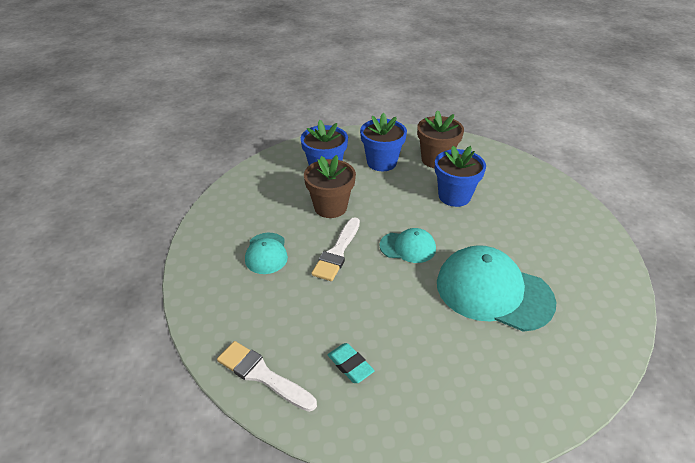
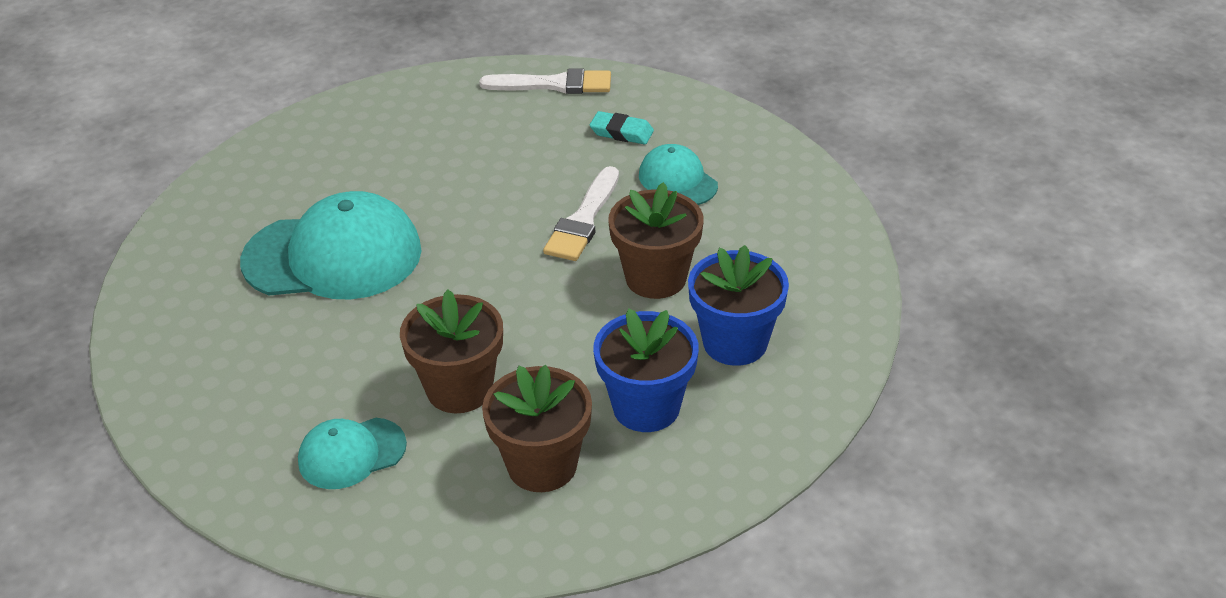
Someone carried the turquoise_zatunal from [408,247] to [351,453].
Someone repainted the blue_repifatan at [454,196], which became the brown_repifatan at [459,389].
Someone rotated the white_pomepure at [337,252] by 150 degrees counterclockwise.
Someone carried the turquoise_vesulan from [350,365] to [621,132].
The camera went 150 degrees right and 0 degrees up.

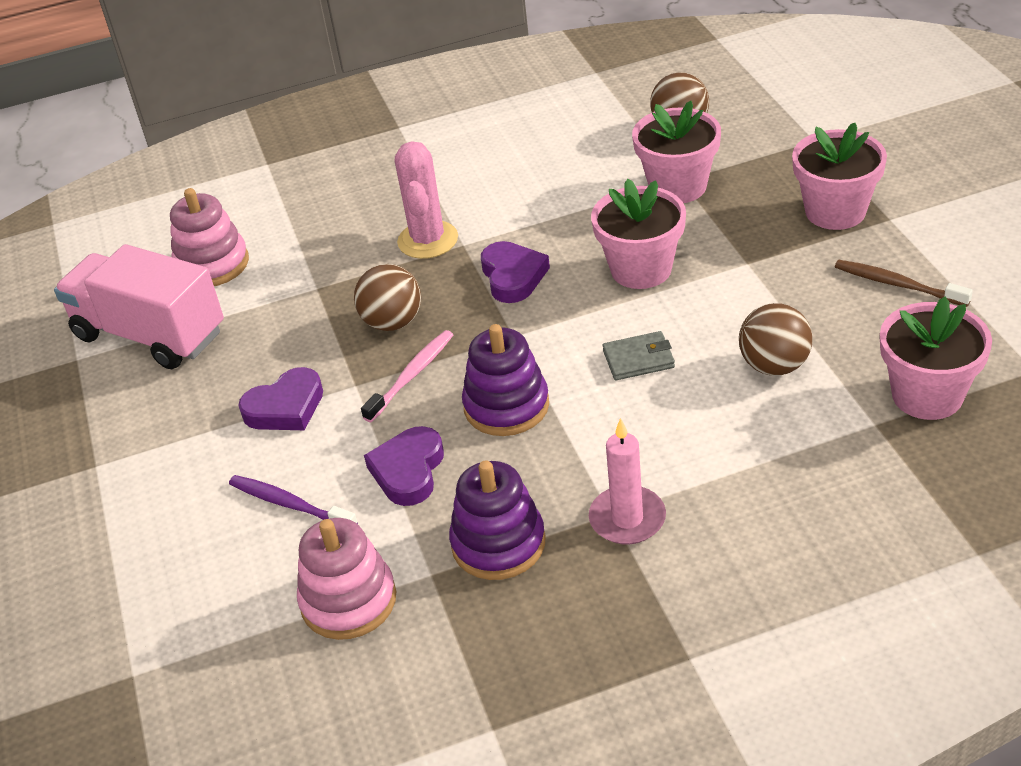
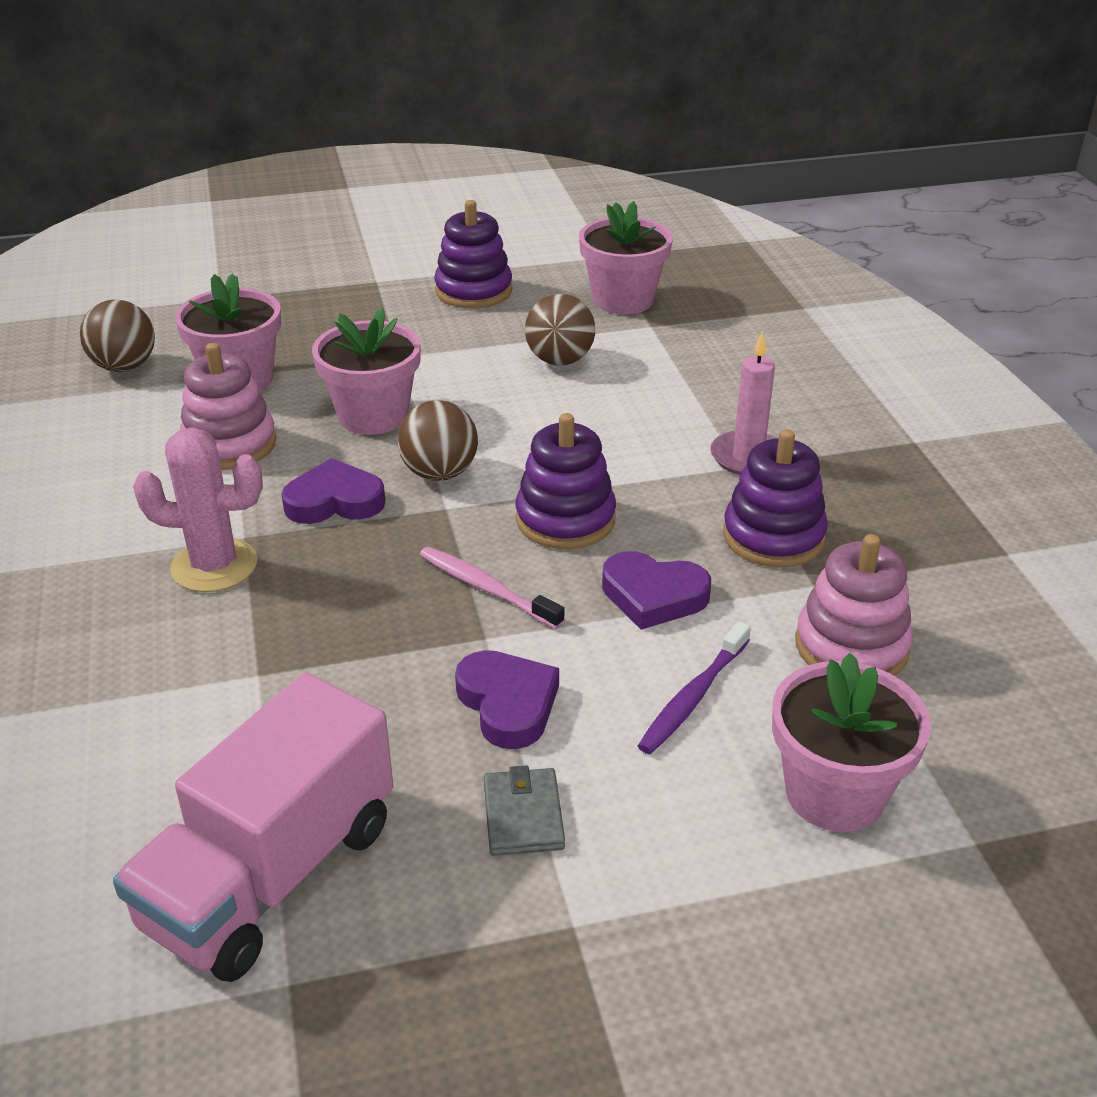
Someone carried the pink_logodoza from [212,264] to [229,444].
Someone carried the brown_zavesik from [392,322] to [439,473].
Someone swapped the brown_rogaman at [897,284] for the purple_logodoza at [473,291].
Someone carried the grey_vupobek from [638,359] to [523,816].
Someone carried the pink_repifatan from [835,211] to [835,793].
The camera went 90 degrees left and 5 degrees down.

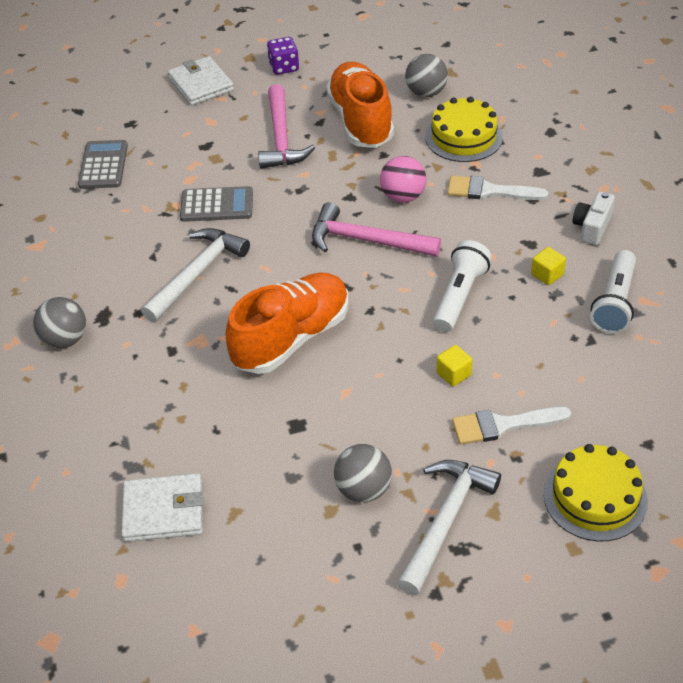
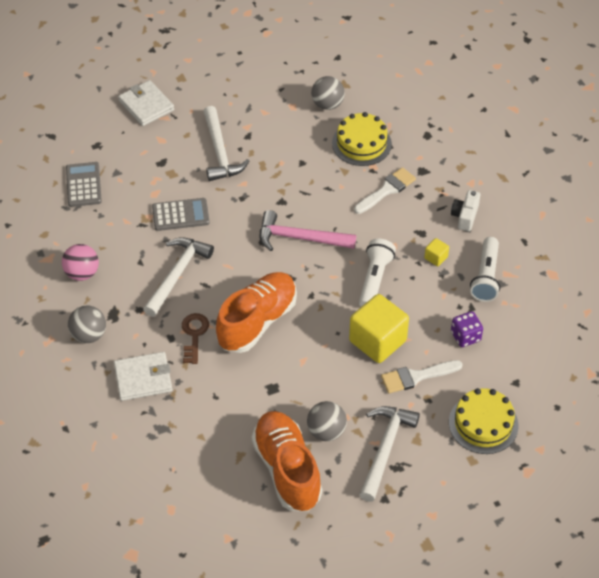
Someone carried the pink_zavesik from [403,197] to [82,273].
Someone carried the white_vupobek from [163,511] to [143,378].
Someone put down the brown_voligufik at [194,335].
Someone repainted the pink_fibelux at [281,138], which became the white_fibelux at [220,152].
Someone carried the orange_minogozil from [361,121] to [287,469].
Someone scaled the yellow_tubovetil at [453,374] by 2.31.
Someone rotated the white_pomepure at [490,191] by 135 degrees clockwise.
Someone carried the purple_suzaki from [284,67] to [465,336].
The camera went 10 degrees left and 5 degrees up.

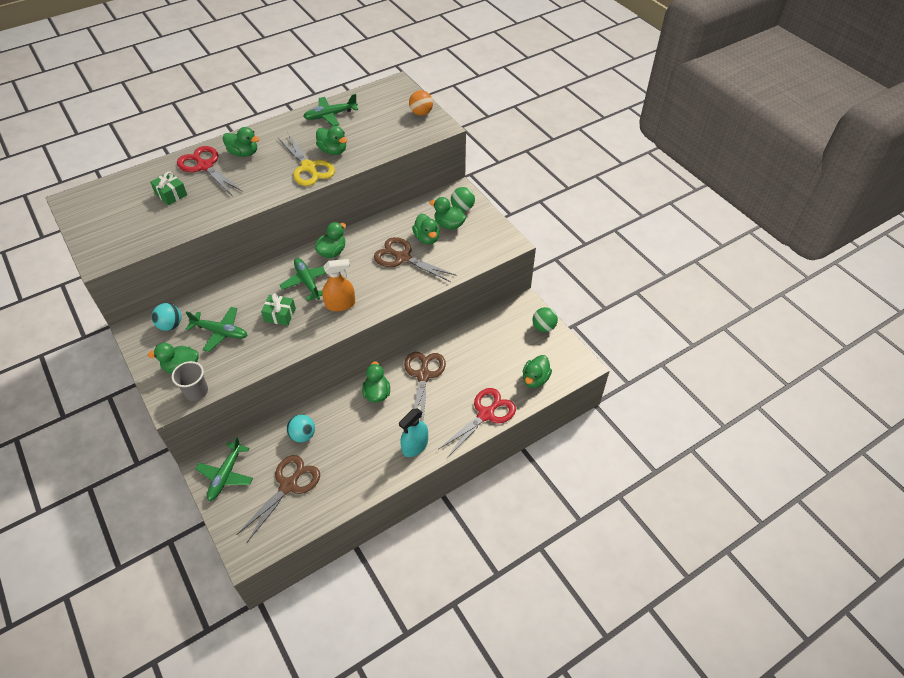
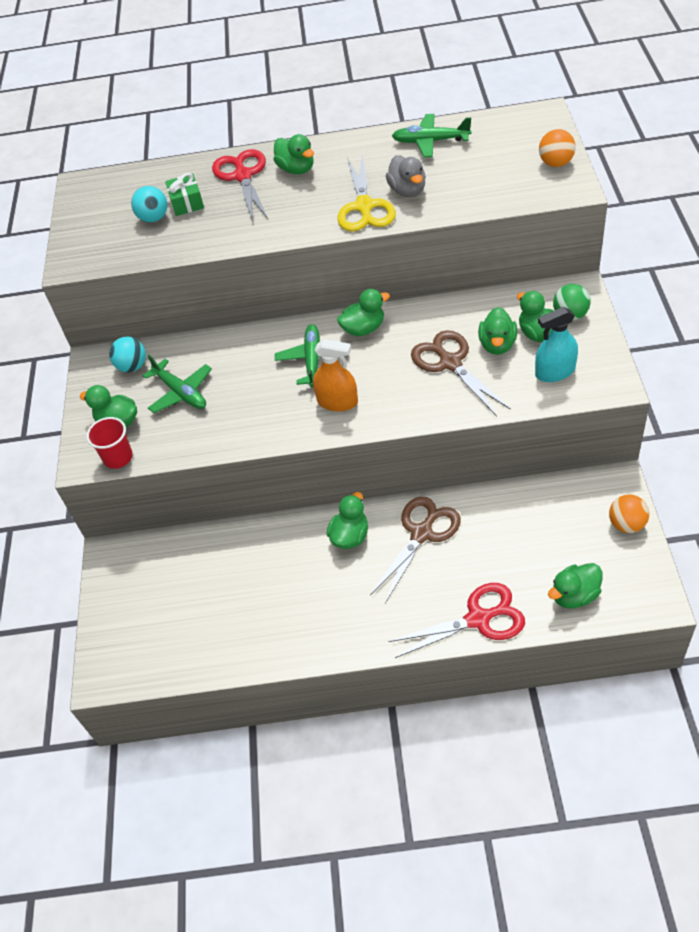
Someone repainted the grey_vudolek at [196,391], which became the red_vudolek at [118,457].
Someone carried the turquoise_zavesik from [303,435] to [154,218].
Someone repainted the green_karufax at [333,151], which became the grey_karufax at [407,191].
Someone carried the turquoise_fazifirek from [415,446] to [555,372].
Someone repainted the green_zavesik at [543,327], which became the orange_zavesik at [626,524].
Someone took away the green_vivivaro at [226,475].
Someone took away the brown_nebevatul at [288,485].
Someone took away the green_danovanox at [280,315].
The camera went 35 degrees right and 0 degrees up.

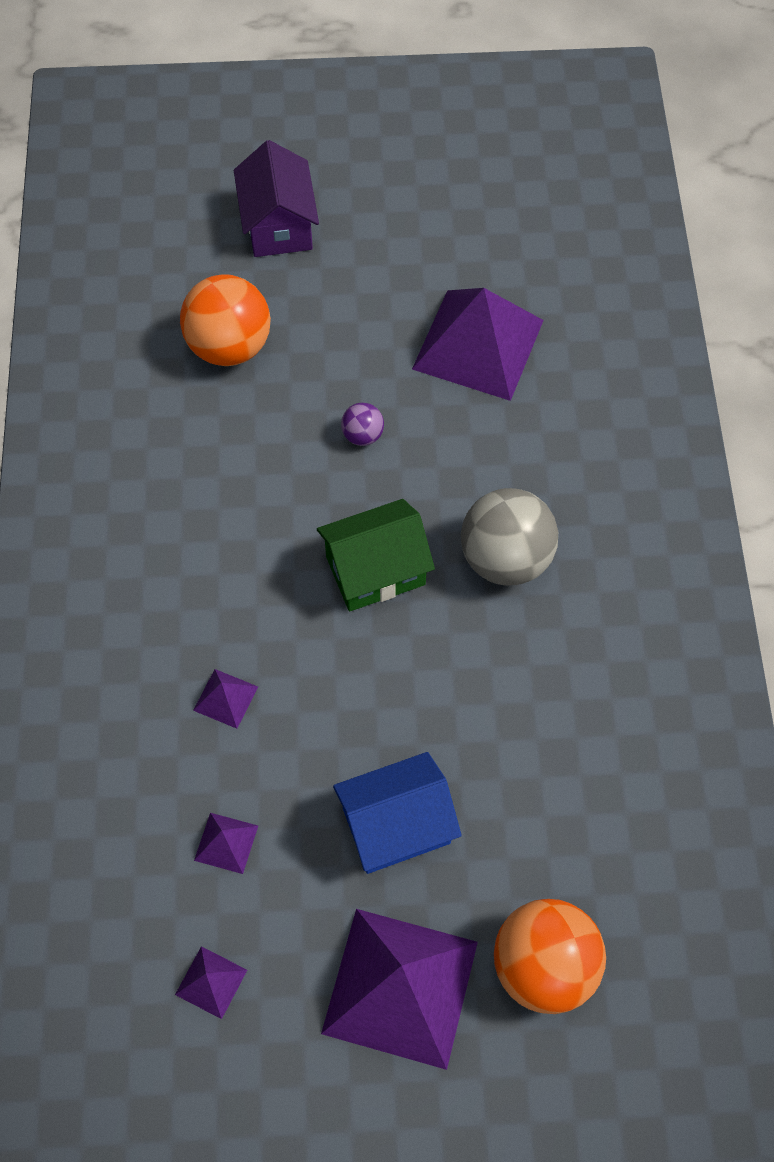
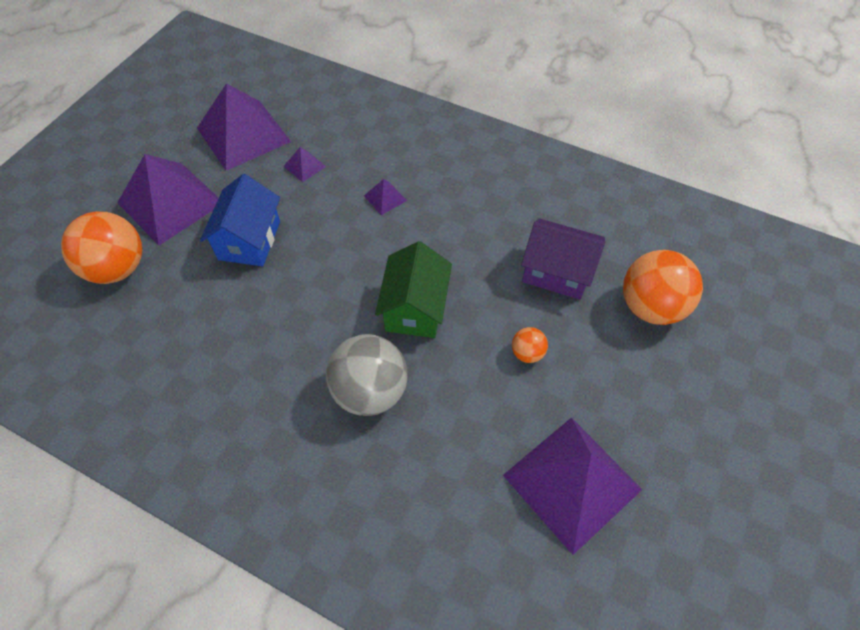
Someone scaled the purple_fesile at [211,982] by 2.40.
Someone repainted the purple_zavesik at [362,435], which became the orange_zavesik at [527,353].
Someone carried the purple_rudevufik from [278,225] to [557,272].
The camera went 120 degrees right and 5 degrees down.

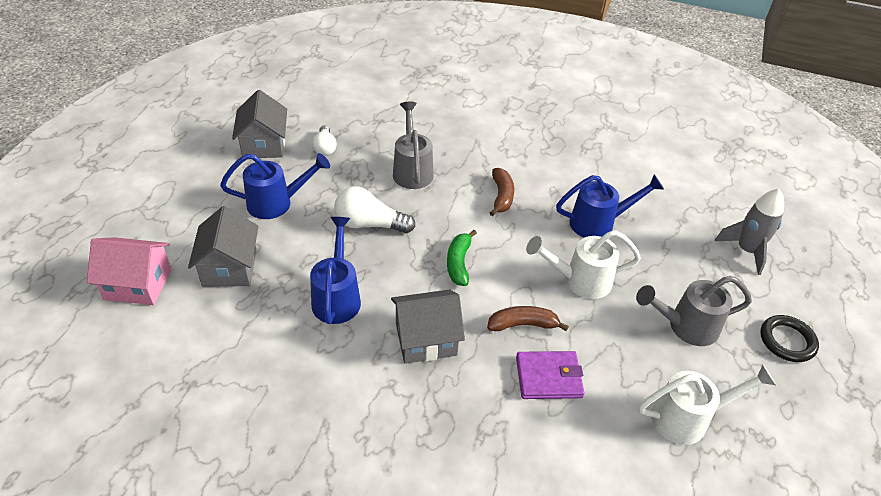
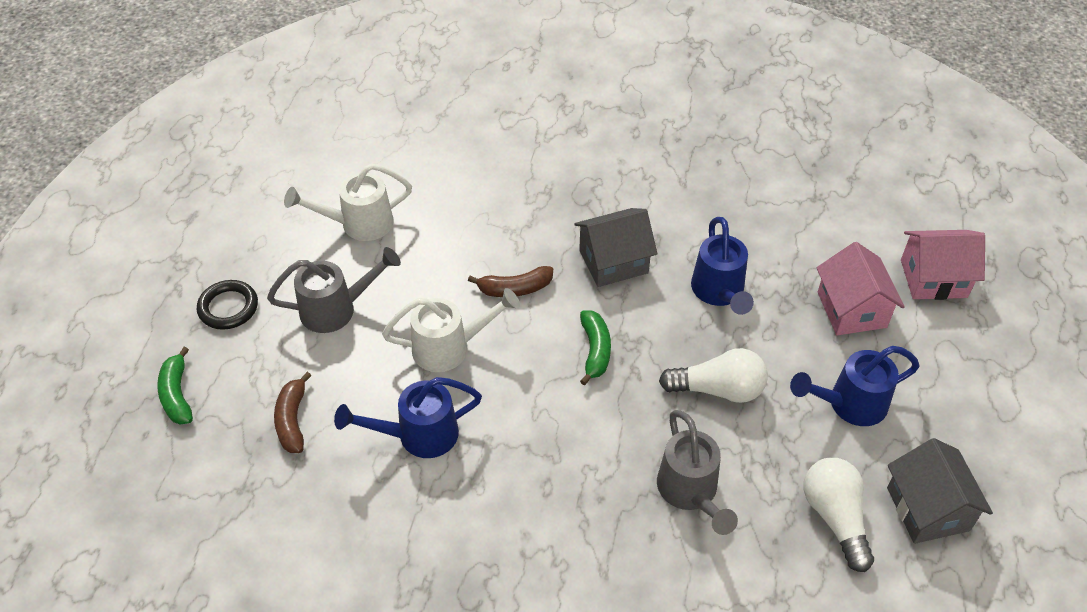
Someone put down the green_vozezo at [177,394].
Someone carried the brown_vozezo from [501,196] to [292,420].
Someone scaled the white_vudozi at [325,148] by 1.57.
Someone repainted the grey_rudevufik at [230,267], which became the pink_rudevufik at [851,310].
Someone took away the purple_vupobek at [548,377].
Someone took away the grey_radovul at [746,251].
The camera went 175 degrees right and 5 degrees up.

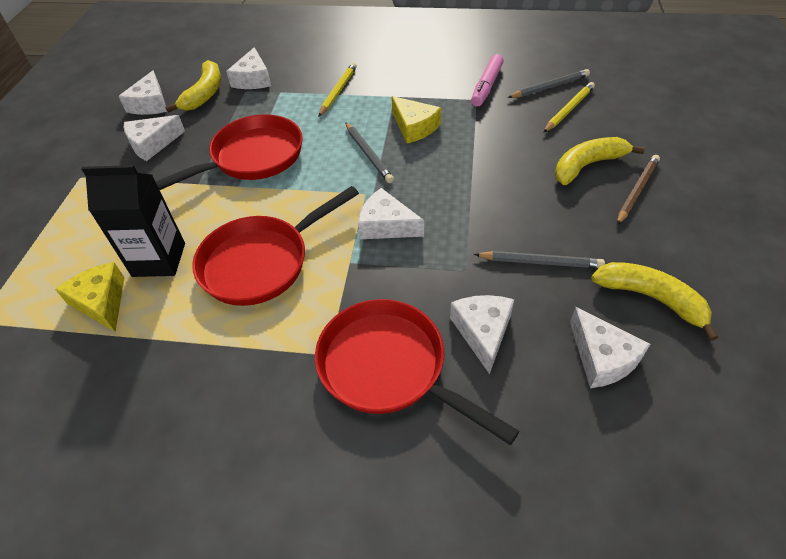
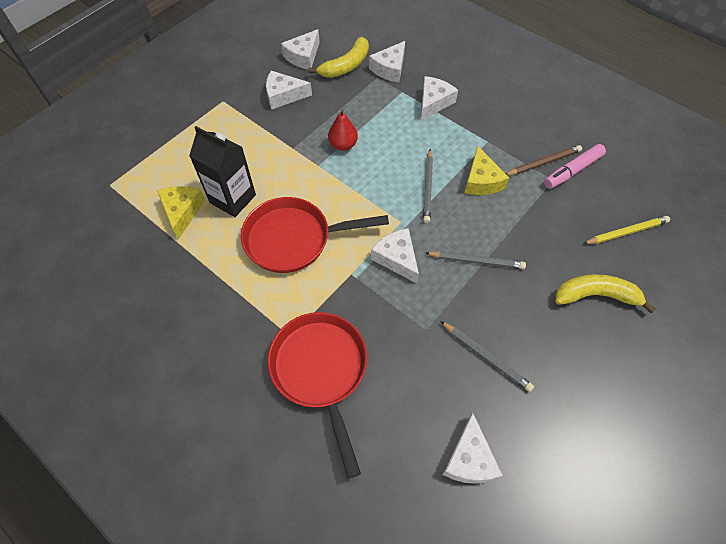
Someone swapped the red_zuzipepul at [252,158] for the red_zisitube at [343,145].
Someone carried the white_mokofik from [482,332] to [433,102].
Someone carried the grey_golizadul from [550,87] to [476,261].
Someone carried the brown_golizadul from [637,190] to [543,162].
Someone took away the yellow_golizadul at [338,91].
Someone took away the yellow_vozezo at [651,298].
The camera went 30 degrees right and 10 degrees up.

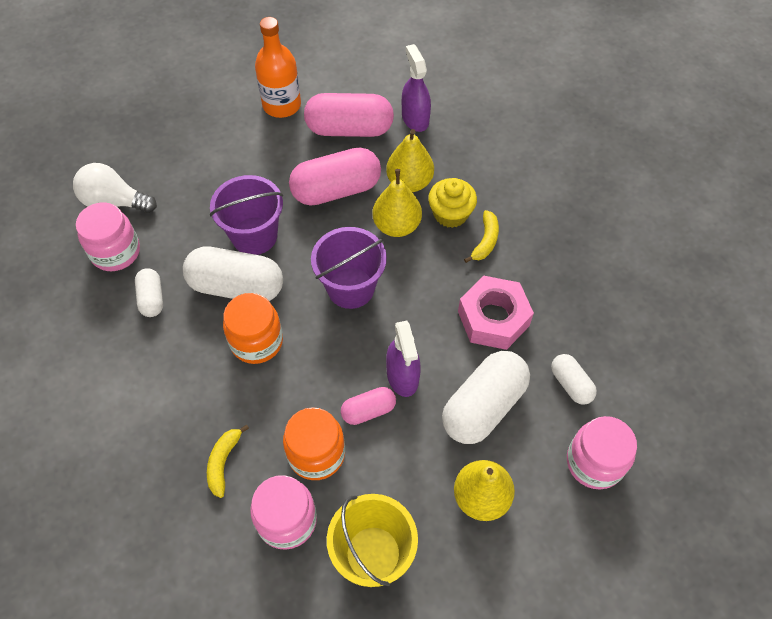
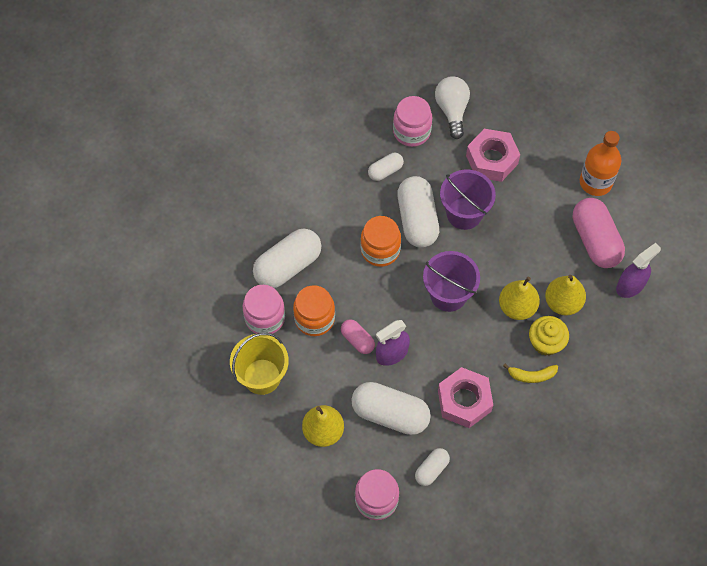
Someone swapped the yellow_vozezo at [223,462] for the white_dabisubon at [288,266].
Someone put down the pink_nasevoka at [491,159].
Someone took away the pink_dabisubon at [336,190].
The camera went 70 degrees right and 5 degrees up.

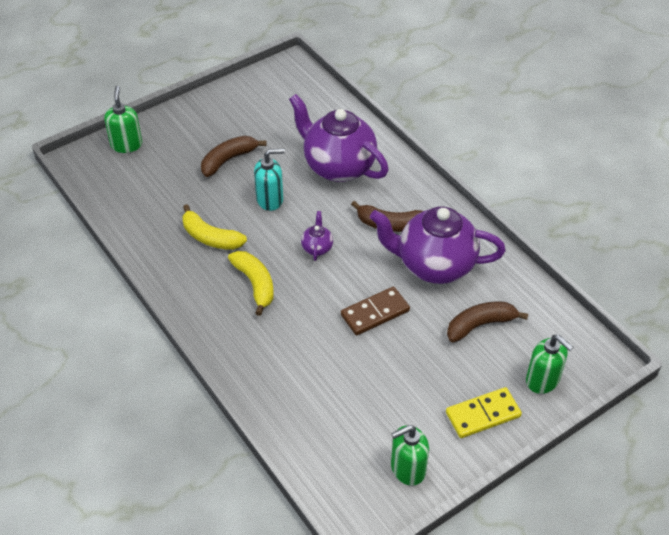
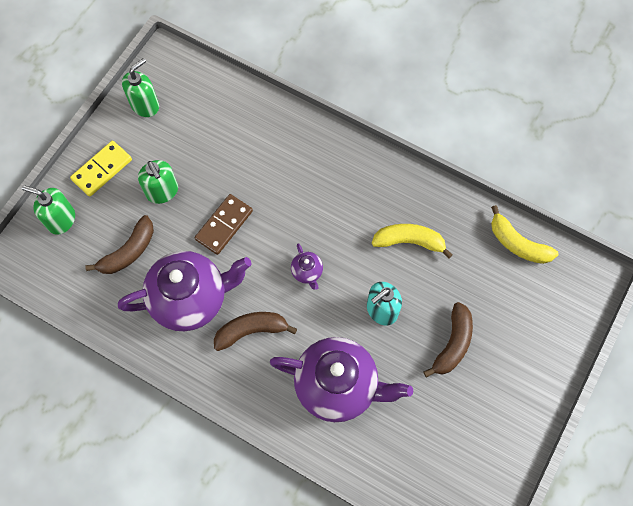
Someone carried the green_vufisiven from [126,144] to [162,191].
Someone carried the yellow_vozezo from [255,284] to [517,243].
The camera went 155 degrees right and 20 degrees up.

